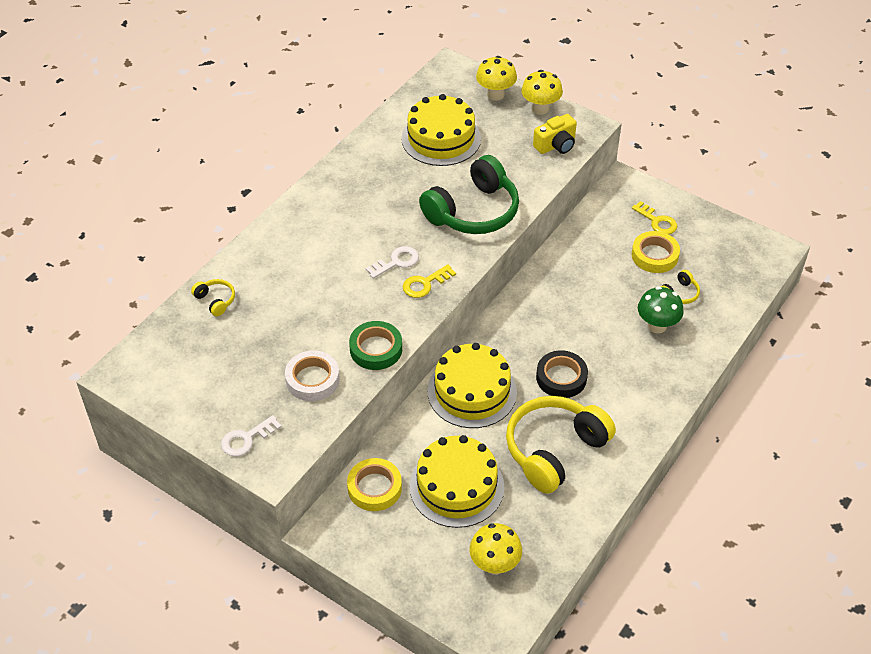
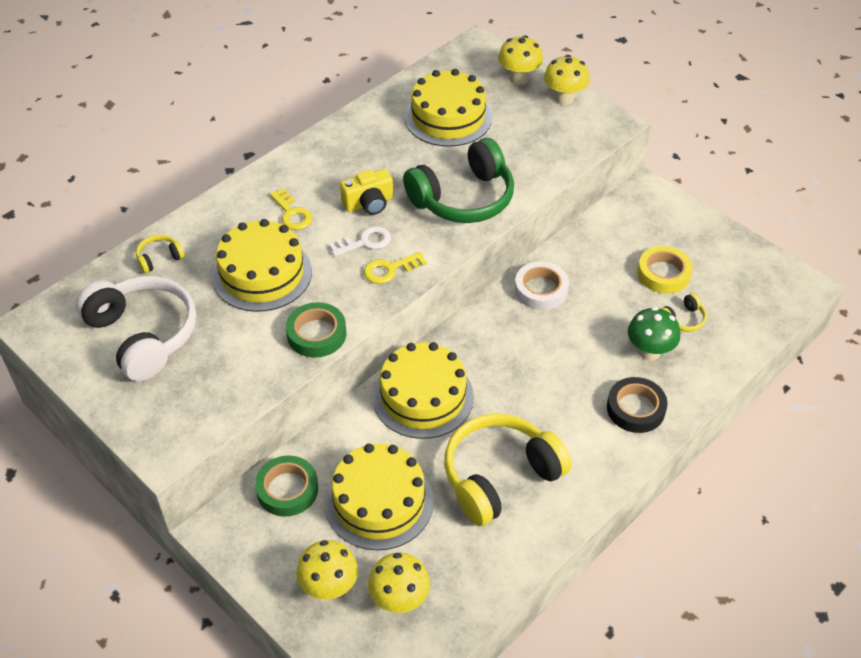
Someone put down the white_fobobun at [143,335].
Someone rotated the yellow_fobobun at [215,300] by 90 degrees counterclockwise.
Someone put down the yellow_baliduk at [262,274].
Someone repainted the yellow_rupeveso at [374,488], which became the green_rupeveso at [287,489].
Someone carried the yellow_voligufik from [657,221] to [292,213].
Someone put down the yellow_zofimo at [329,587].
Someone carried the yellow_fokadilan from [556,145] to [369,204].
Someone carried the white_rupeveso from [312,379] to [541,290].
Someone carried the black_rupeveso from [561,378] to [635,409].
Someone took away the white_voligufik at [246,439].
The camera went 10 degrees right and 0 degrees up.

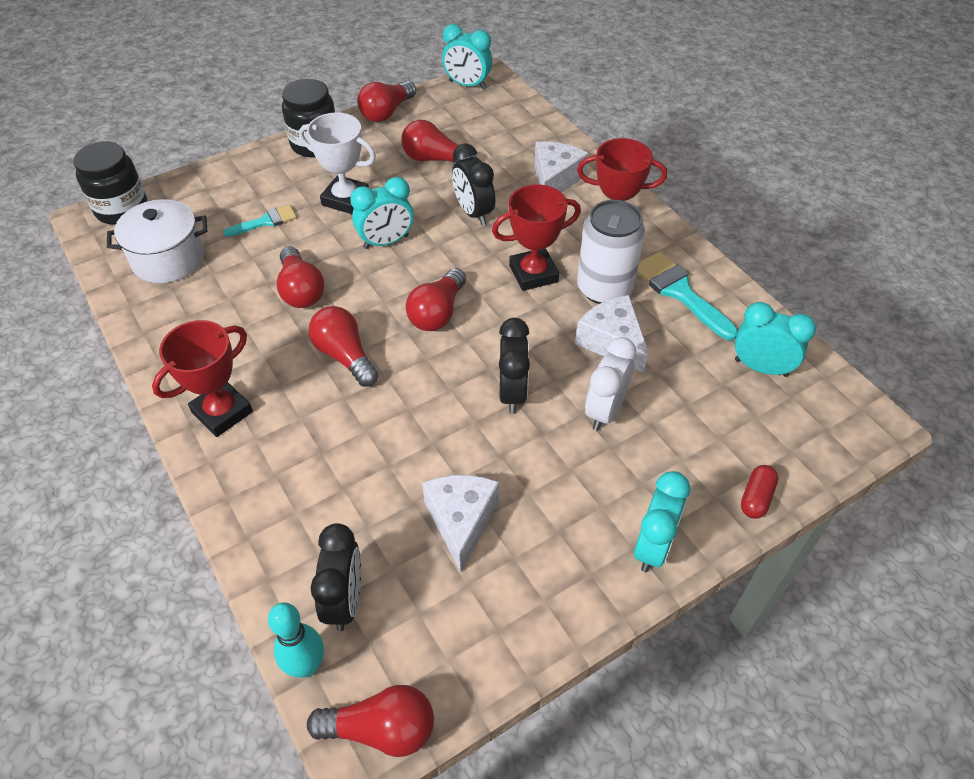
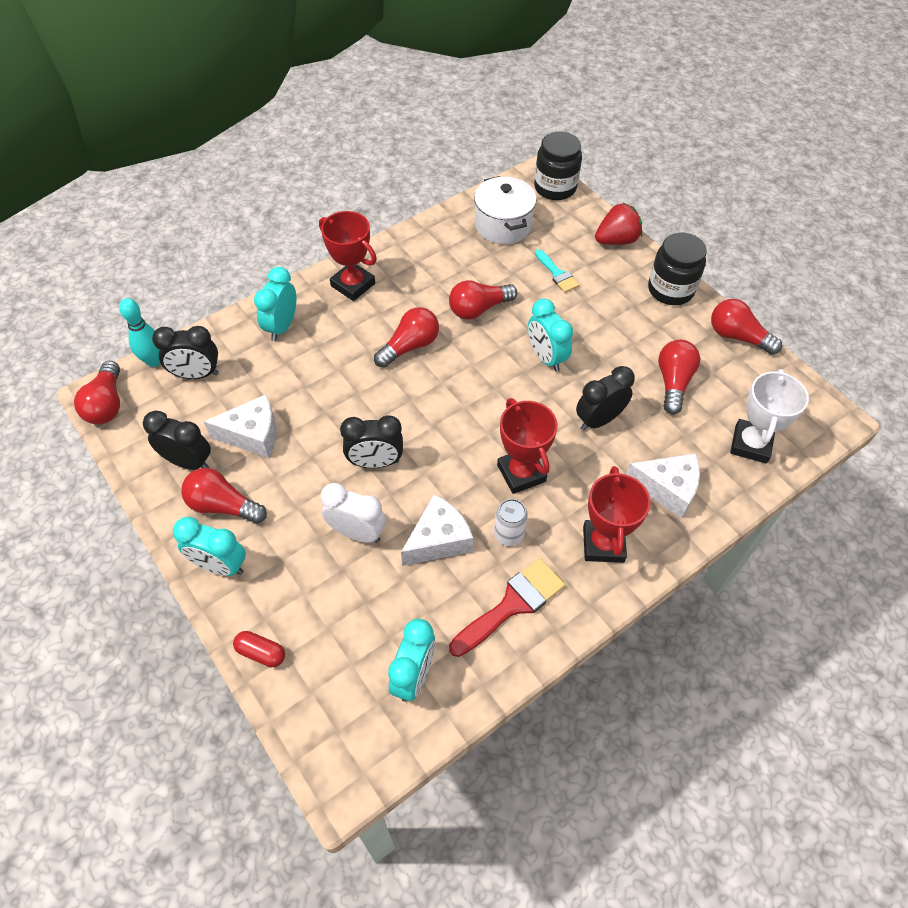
Someone put down the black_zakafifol at [188,462].
Someone carried the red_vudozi from [437,313] to [223,505].
Someone carried the turquoise_zakafifol from [467,85] to [282,326].
Someone repainted the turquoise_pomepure at [680,292], which became the red_pomepure at [512,605].
Someone scaled the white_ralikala at [604,288] by 0.54.
Someone put down the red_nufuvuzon at [616,240].
Someone carried the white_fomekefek from [345,199] to [750,444].
The camera went 85 degrees right and 5 degrees up.

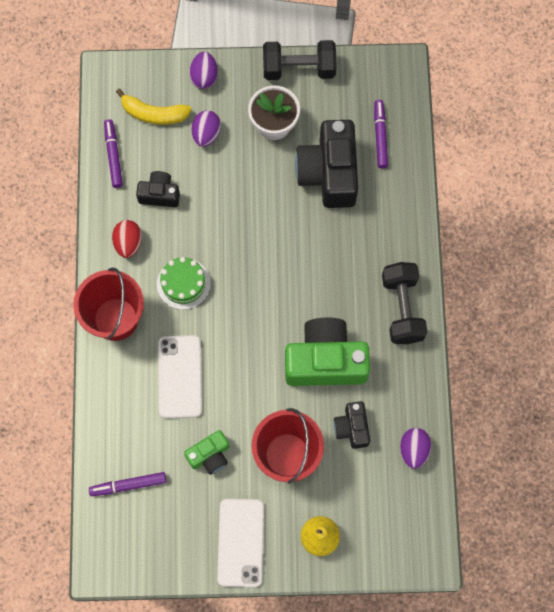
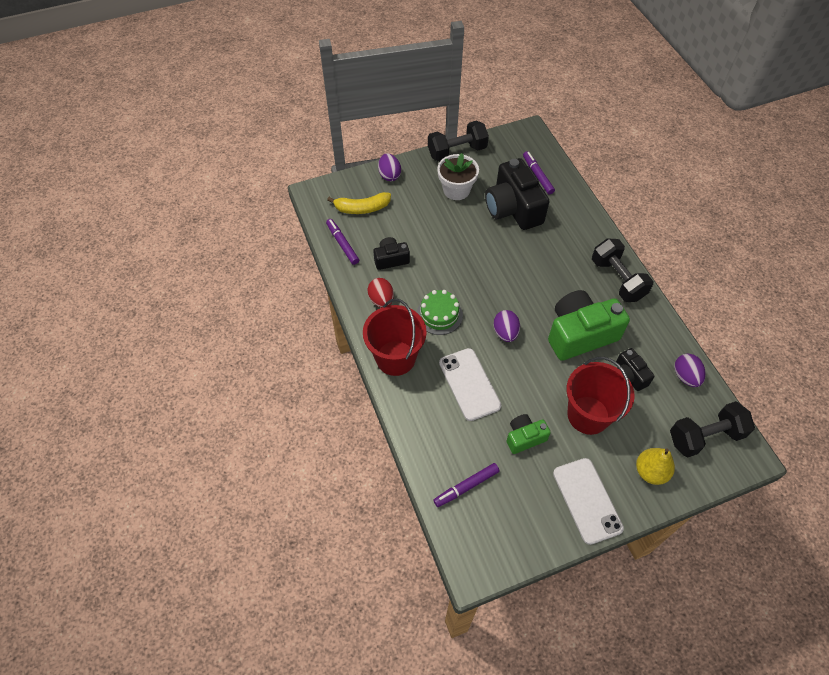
Someone carried the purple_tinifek from [206,134] to [505,333].
Someone rotated the green_fokadilan at [210,455] by 150 degrees counterclockwise.
Someone put down the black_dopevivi at [705,436].
The camera went 20 degrees left and 15 degrees down.

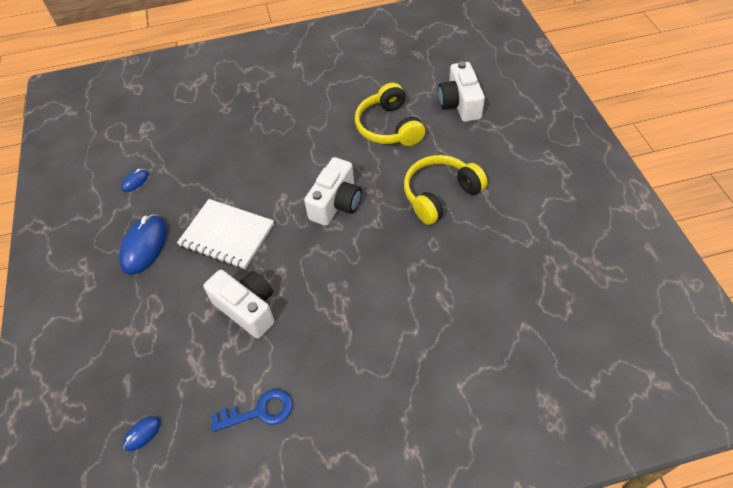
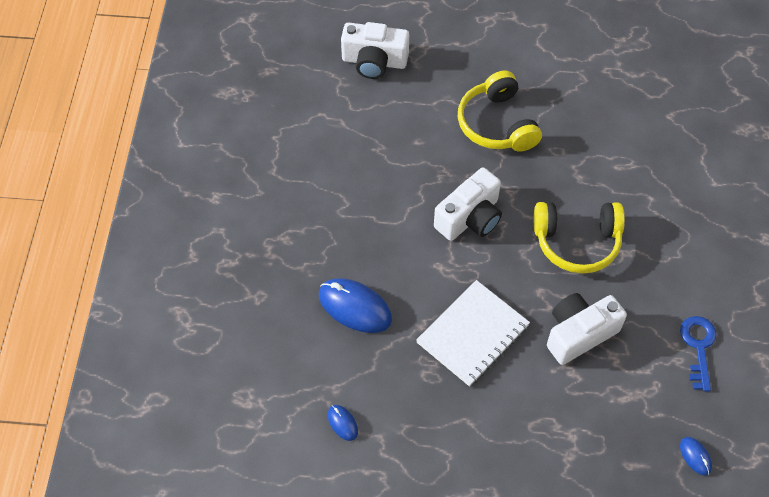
Someone carried the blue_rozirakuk from [144,246] to [355,307].
Someone rotated the white_fokadilan at [336,203] by 90 degrees clockwise.
Someone carried the yellow_fobobun from [389,127] to [577,242].
The camera went 75 degrees left and 5 degrees up.

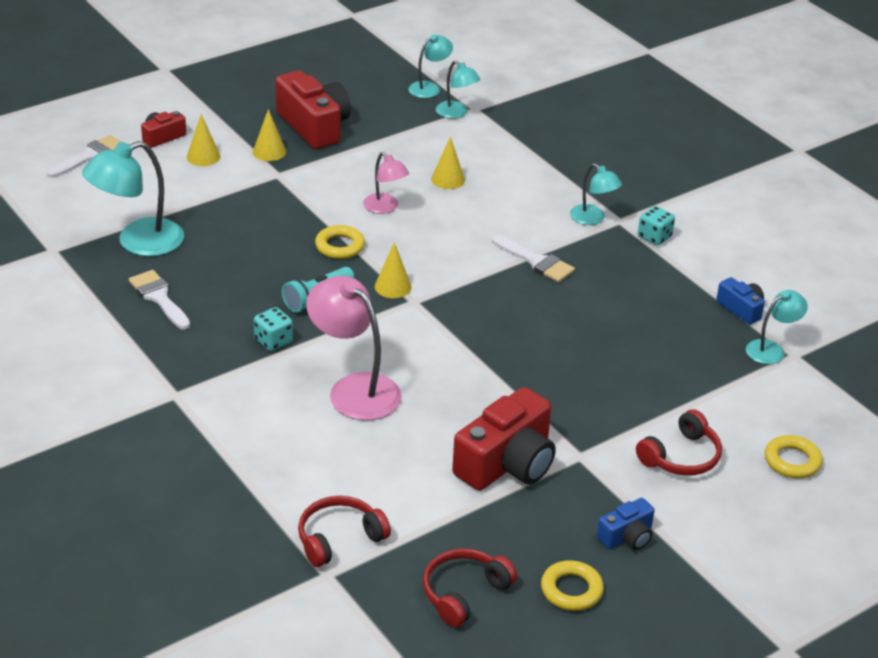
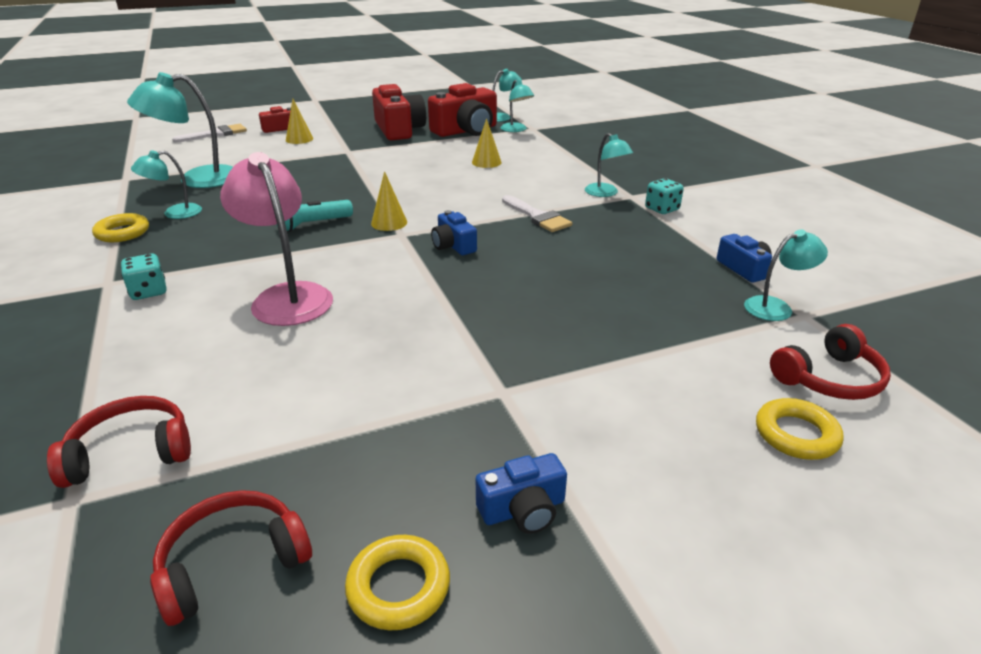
Someone carried the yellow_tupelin from [340,246] to [122,232].
Someone carried the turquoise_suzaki from [273,341] to [148,291].
Someone swapped the white_pomepure at [159,298] for the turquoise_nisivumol at [174,213].
Someone carried the red_fokadilan from [507,463] to [466,131].
Someone put down the blue_fokadilan at [453,245].
Someone carried the red_fobobun from [681,457] to [829,379].
Someone took away the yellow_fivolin at [269,151].
Someone took away the pink_nisivumol at [385,208].
The camera went 15 degrees right and 5 degrees down.

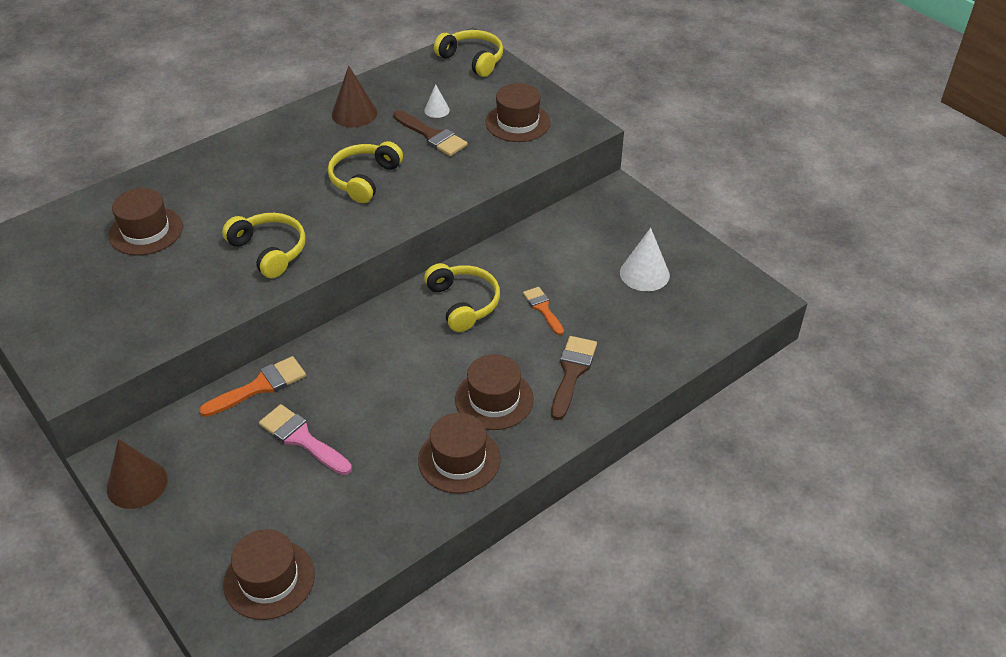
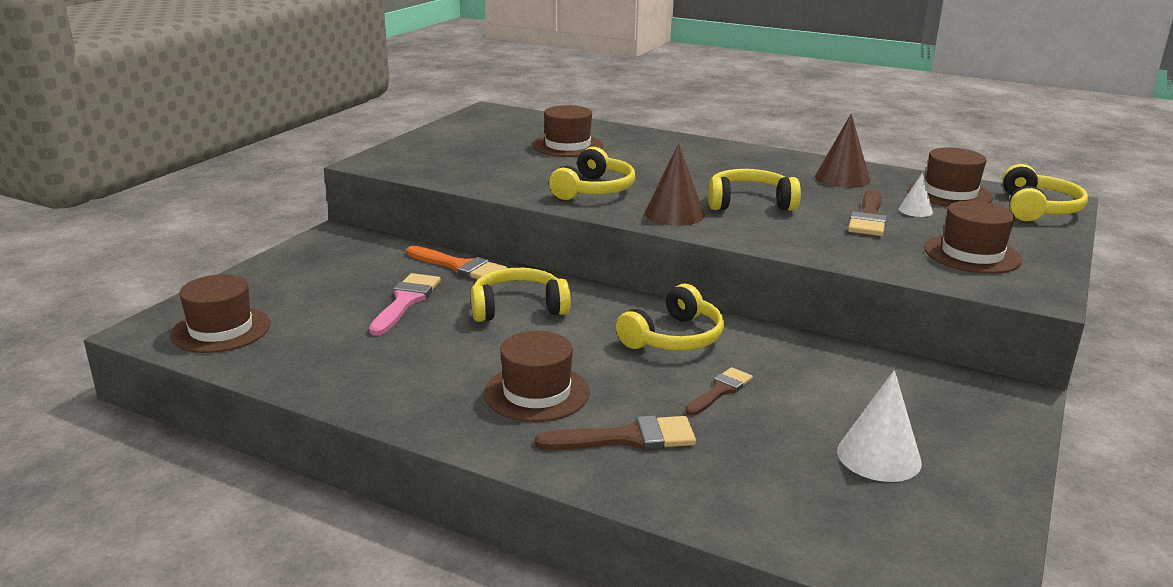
Someone put down the yellow_fobobun at [518,308].
Someone carried the brown_fivolin from [137,484] to [674,214].
Someone repainted the orange_pomepure at [543,308], which became the brown_pomepure at [720,390].
Someone carried the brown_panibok from [459,459] to [950,193].
The camera went 65 degrees right and 20 degrees down.

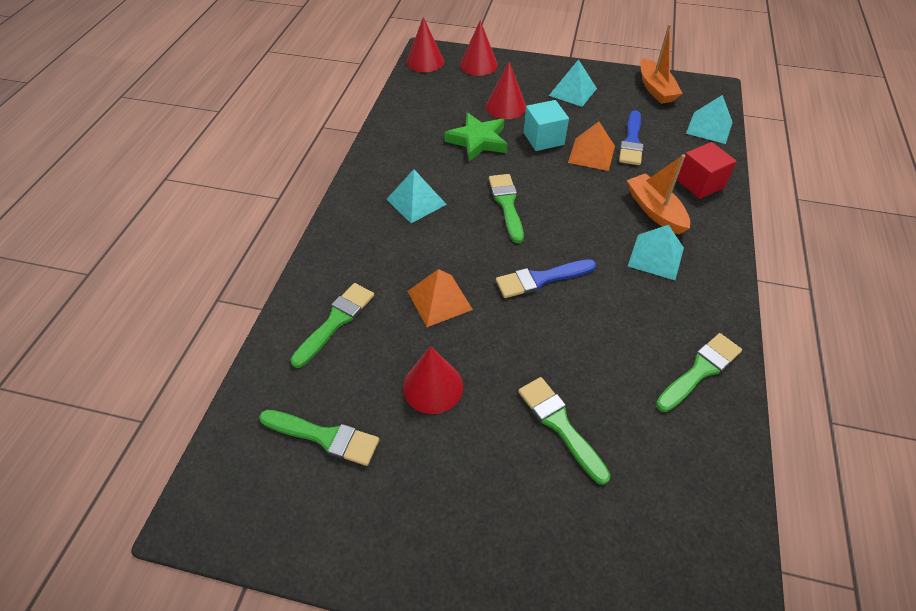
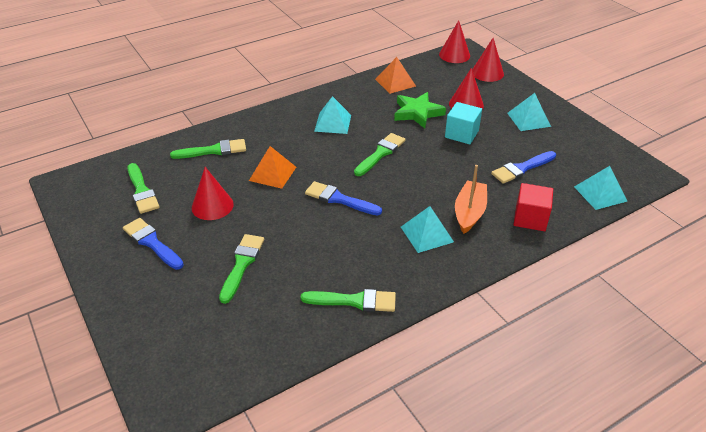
Someone put down the blue_pomepure at [152,243].
Someone carried the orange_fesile from [591,154] to [395,82].
Someone took away the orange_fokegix at [655,89].
The camera went 45 degrees right and 10 degrees down.

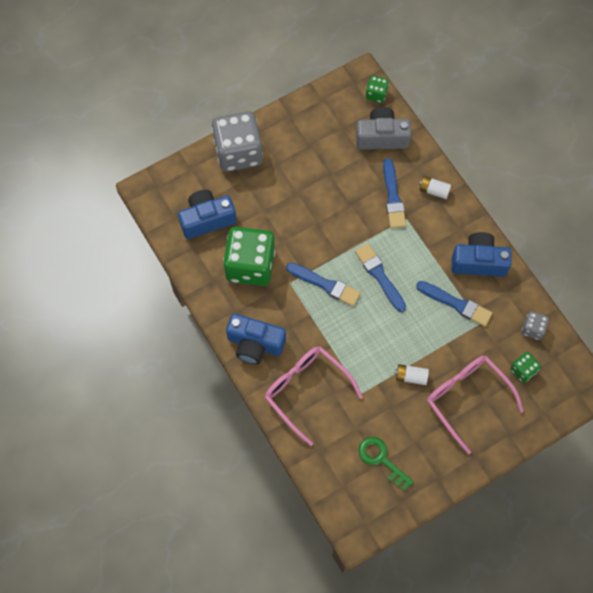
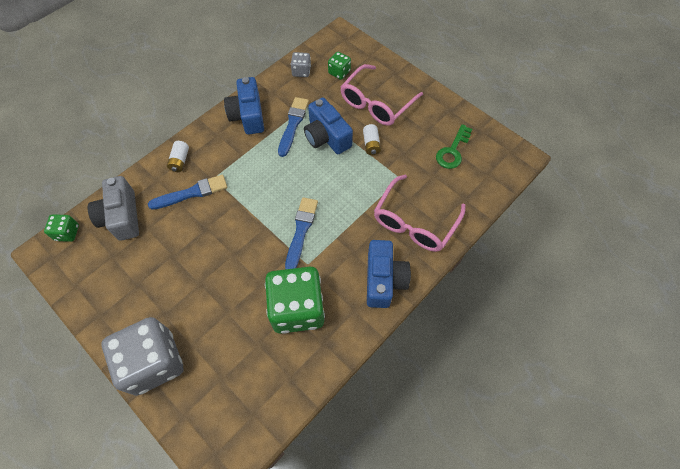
Someone carried the blue_fokadilan from [207,219] to [326,137].
Someone took away the blue_pomepure at [380,276].
The camera went 105 degrees left and 5 degrees down.

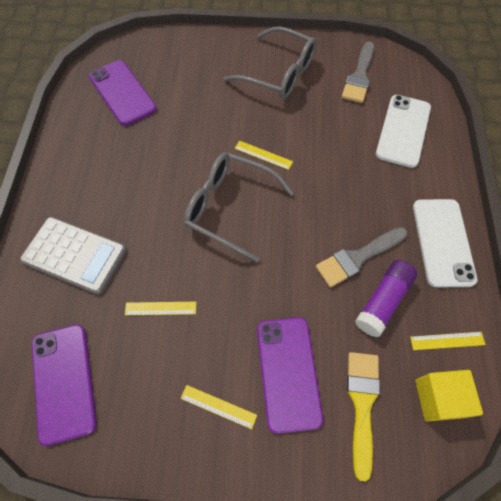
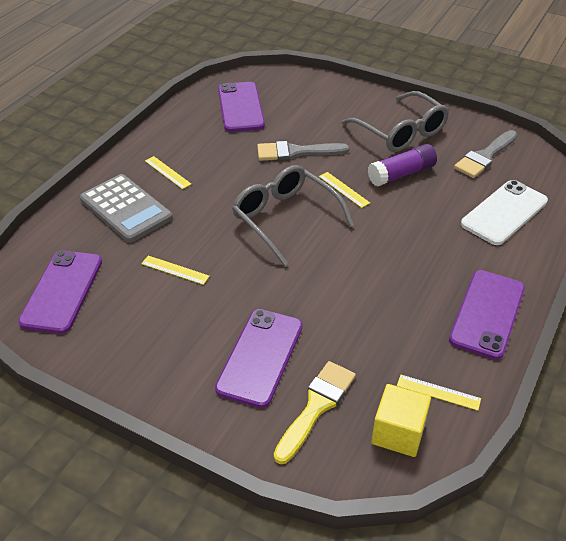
Someone carried the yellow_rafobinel from [218,406] to [167,172].
Someone carried the grey_pomepure from [357,257] to [296,152].
Someone carried the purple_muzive from [383,301] to [401,174].
Someone repainted the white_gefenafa at [443,242], which became the purple_gefenafa at [487,314].
The camera went 25 degrees right and 20 degrees down.

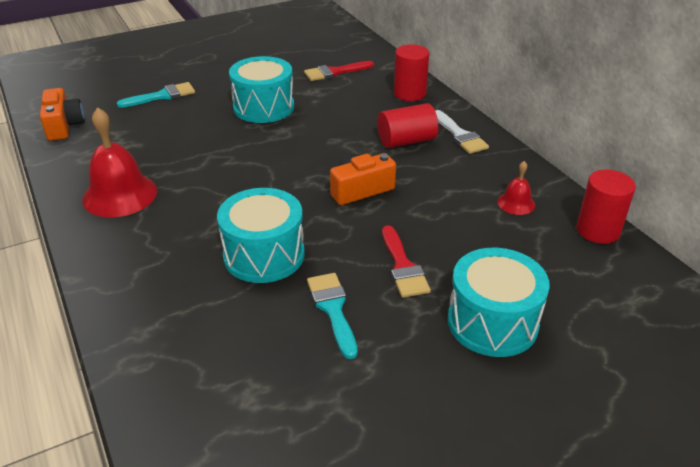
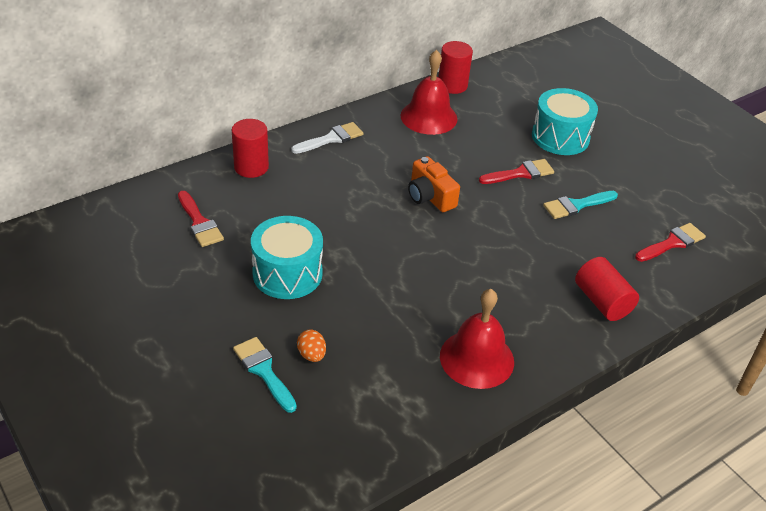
Someone put down the orange_tinifek at [311,355].
Someone scaled the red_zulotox at [516,203] by 1.97.
Someone carried the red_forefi from [406,141] to [602,301].
Someone put down the red_pomepure at [672,243].
Someone took away the orange_fokadilan at [64,126].
Someone took away the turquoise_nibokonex at [264,255].
The camera went 100 degrees left and 5 degrees up.

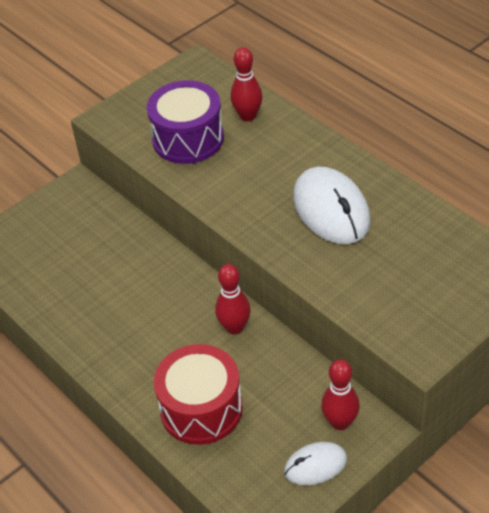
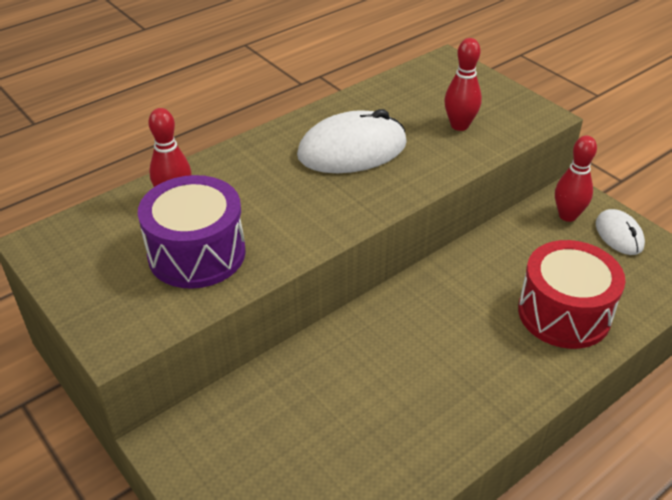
Someone carried the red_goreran from [234,327] to [459,125].
The camera went 90 degrees left and 5 degrees down.

